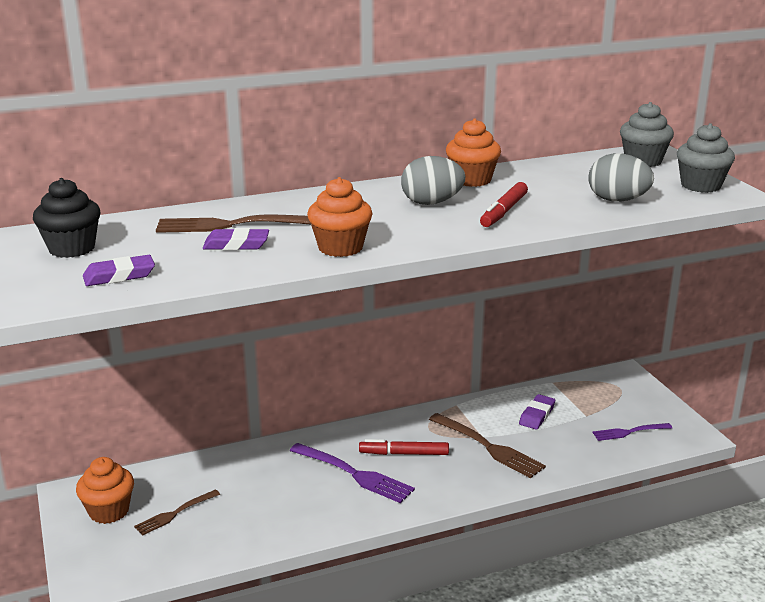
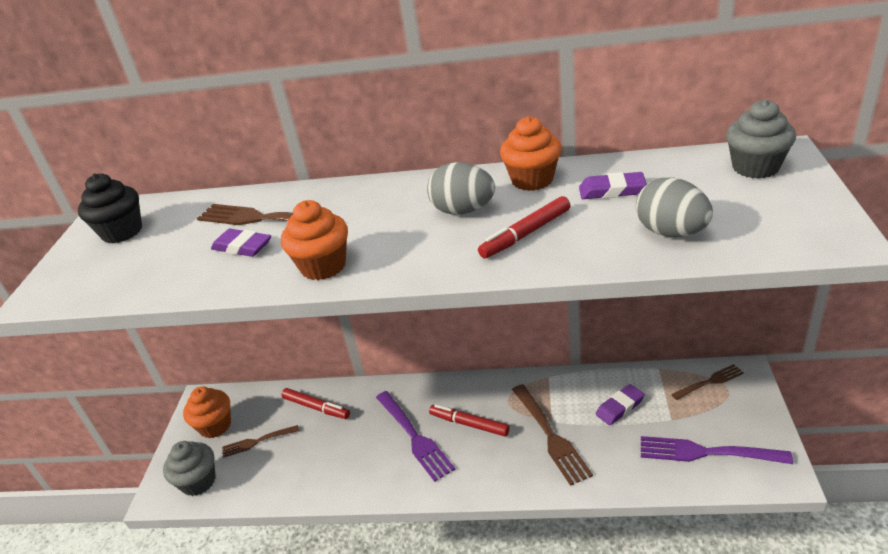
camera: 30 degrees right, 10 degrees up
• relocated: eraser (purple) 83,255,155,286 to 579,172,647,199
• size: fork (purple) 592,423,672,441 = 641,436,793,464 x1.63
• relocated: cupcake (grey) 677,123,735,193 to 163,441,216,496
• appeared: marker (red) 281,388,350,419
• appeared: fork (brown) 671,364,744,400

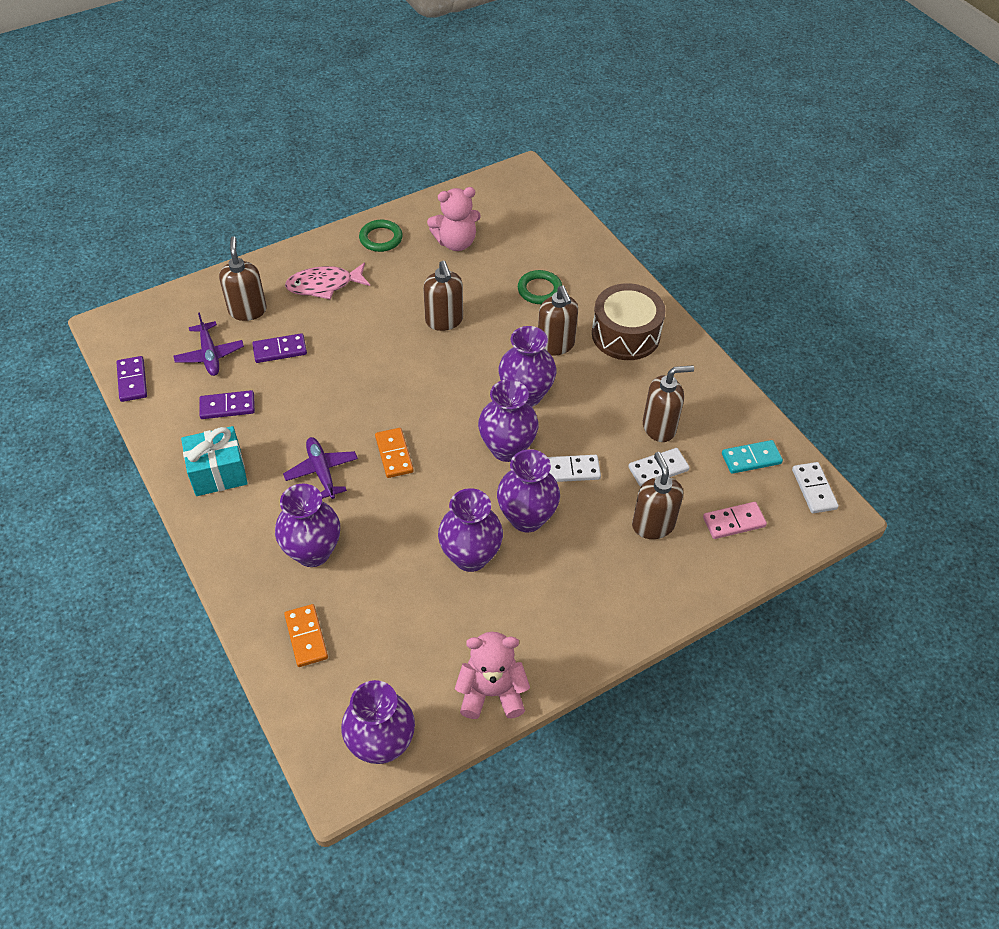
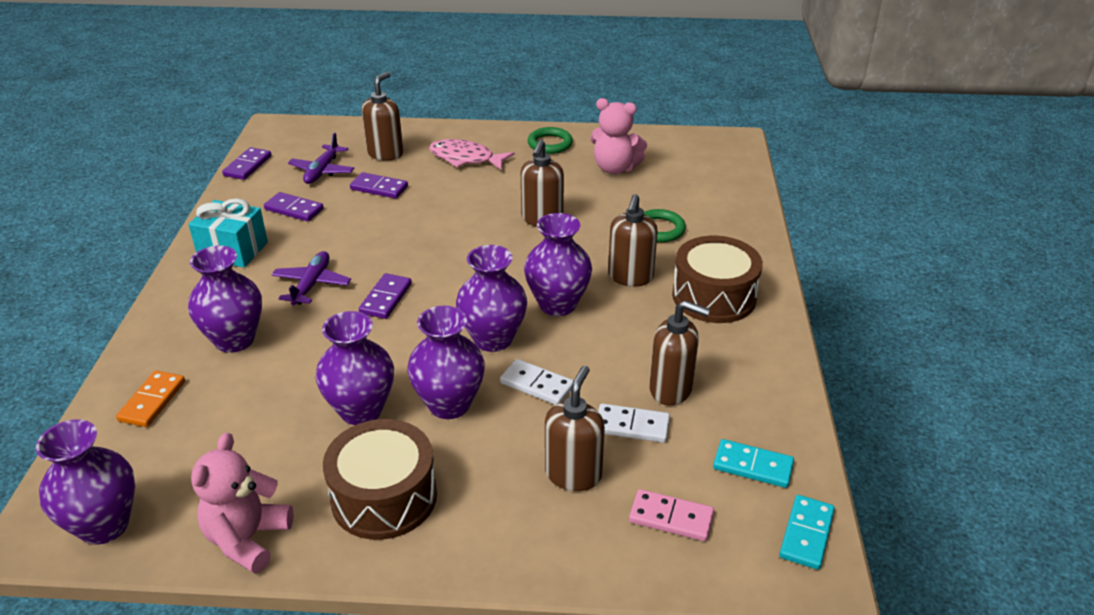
camera: 35 degrees right, 15 degrees down
• colour: domino (orange) 375,428,414,478 to domino (purple) 359,273,412,319
• spun: teddy bear (pink) 455,632,530,719 = 191,433,294,574 105 degrees counterclockwise
• colour: domino (white) 792,462,839,513 to domino (turquoise) 779,495,835,570
• appeared: drum (brown) 323,419,437,540

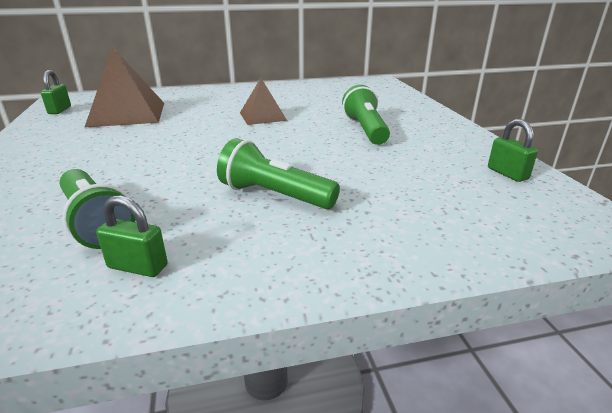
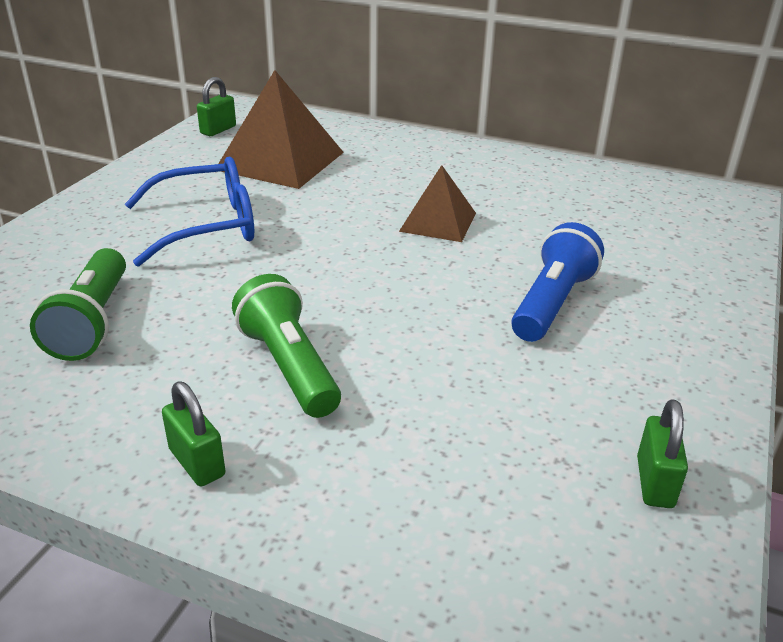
camera: 35 degrees right, 5 degrees up
• relocated: padlock (green) 96,195,168,277 to 162,382,225,486
• colour: flashlight (green) 342,85,390,145 to flashlight (blue) 511,222,604,342
• appeared: glasses (blue) 125,157,254,267

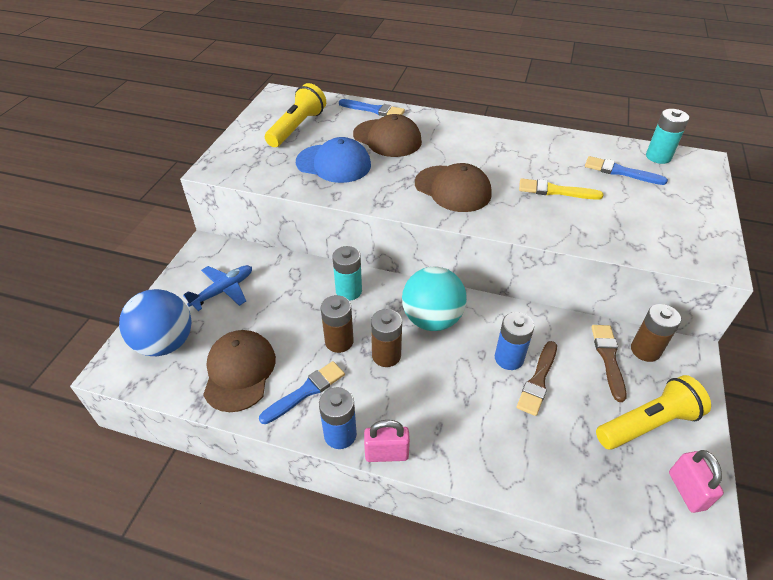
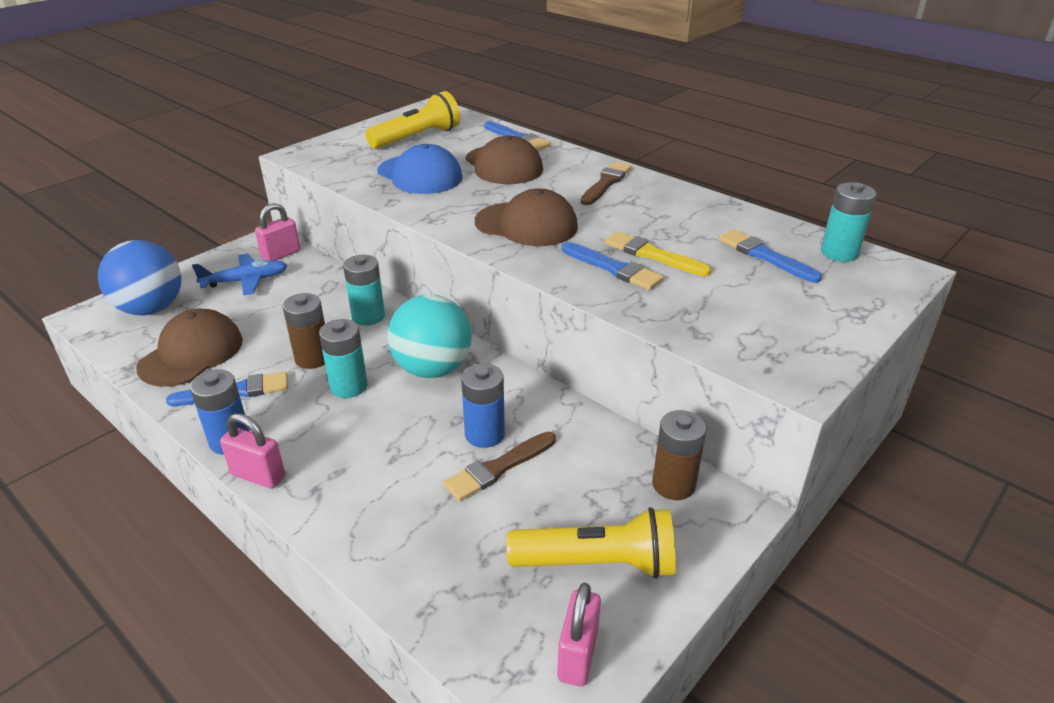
camera: 25 degrees right, 10 degrees down
• colour: battery (brown) 371,309,402,367 to battery (turquoise) 319,319,368,398
• spun: cap (brown) 415,163,492,212 = 475,188,578,246 45 degrees counterclockwise
• relocated: brush (brown) 591,325,627,402 to 581,162,631,205
• appeared: padlock (pink) 255,203,300,261
• appeared: brush (blue) 562,242,664,290

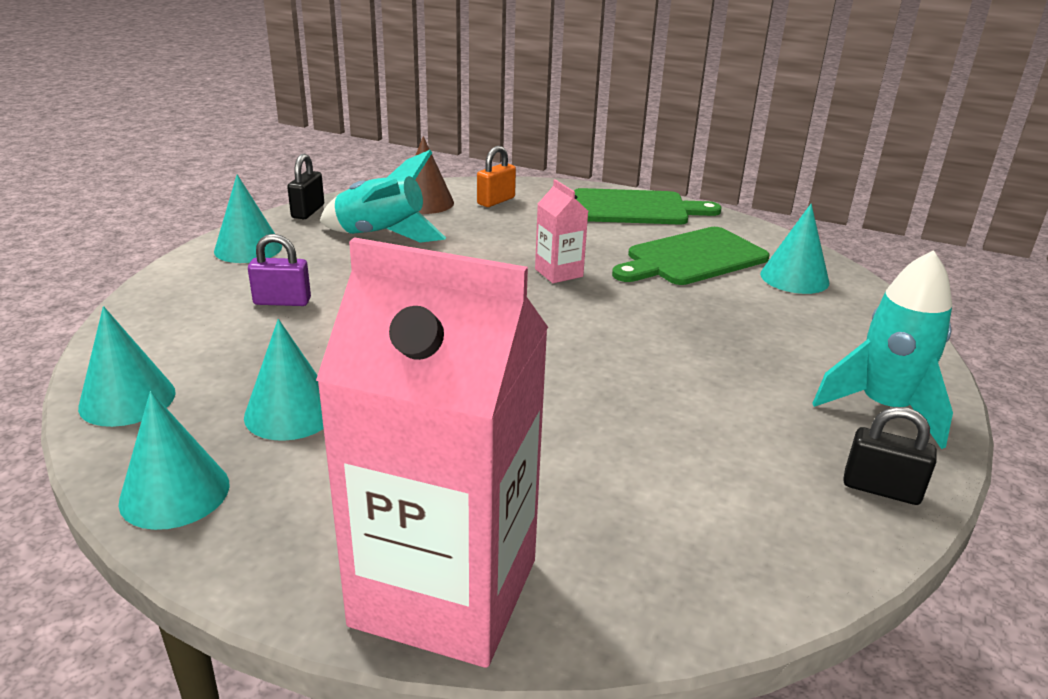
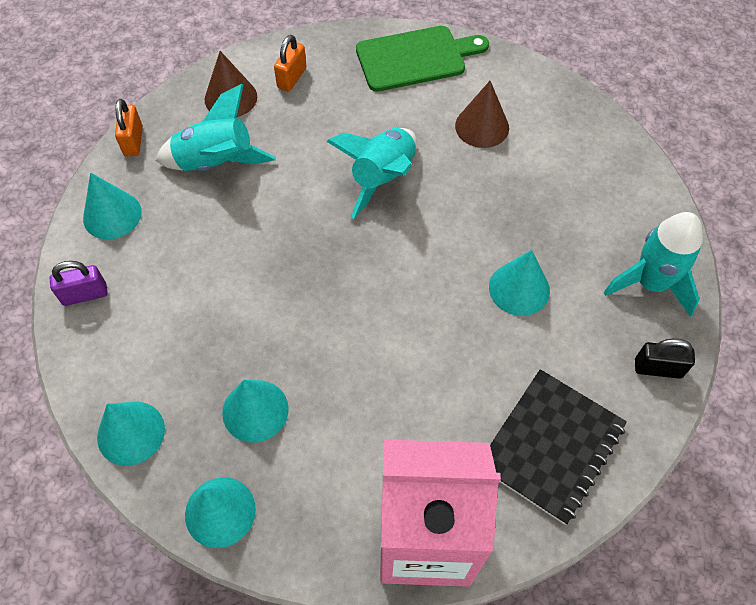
camera: 15 degrees left, 30 degrees up
• relocated: padlock (purple) 248,234,311,306 to 50,261,108,306
• colour: padlock (black) 287,154,324,219 to padlock (orange) 115,99,143,156
• exchanged: carton (pink) 535,179,588,283 to rocket (turquoise) 326,128,417,219
• exchanged: cutting board (green) 612,227,770,285 to cone (brown) 455,81,509,148
• relocated: cone (turquoise) 760,204,829,294 to 489,250,550,316
• appeared: notebook (black) 490,369,627,525

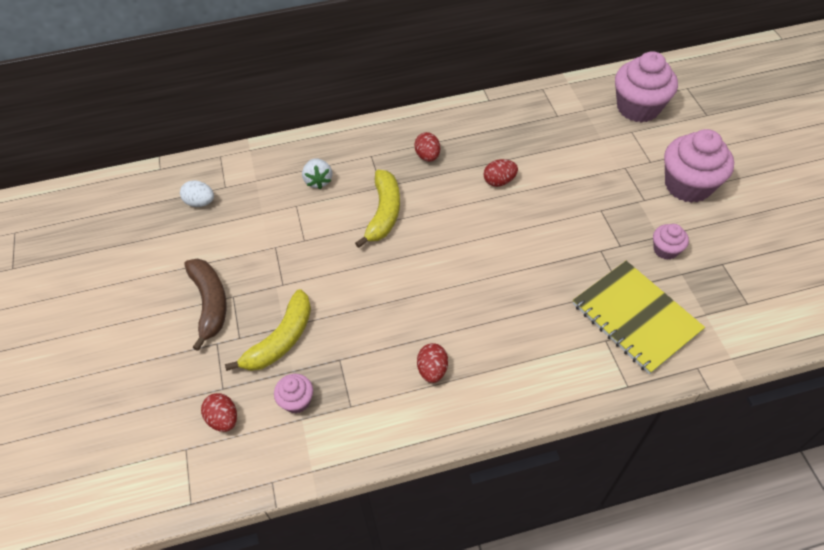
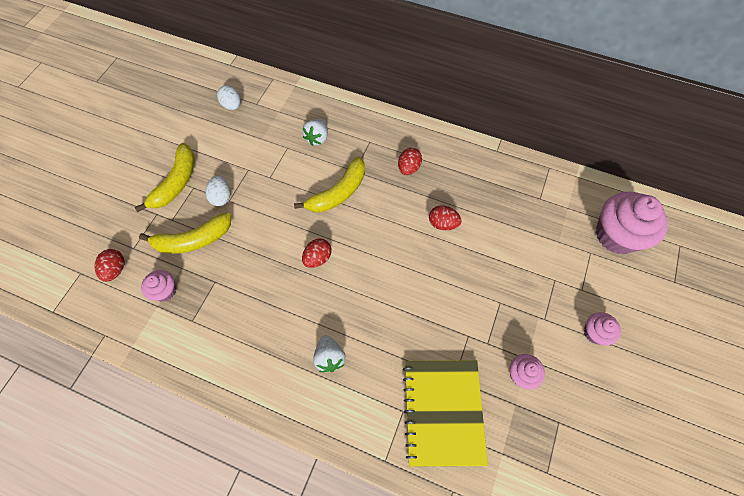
camera: 35 degrees right, 10 degrees up
• colour: banana (brown) 184,258,226,351 to banana (yellow) 135,143,195,212
• relocated: egg (red) 417,343,448,383 to 302,239,332,268
• size: cupcake (pink) 664,129,734,203 = 584,312,621,345 x0.50
• appeared: egg (white) 206,176,230,206
• appeared: strawberry (white) 313,335,345,372

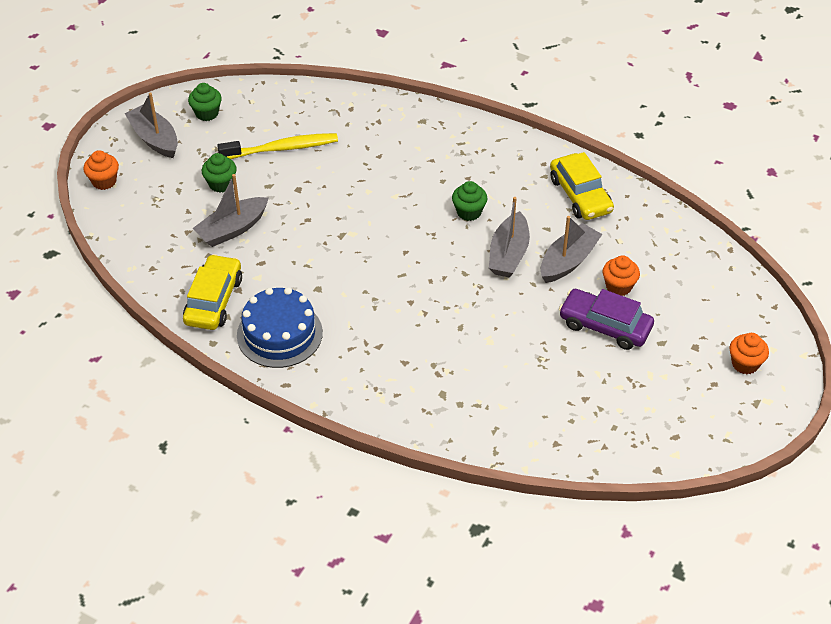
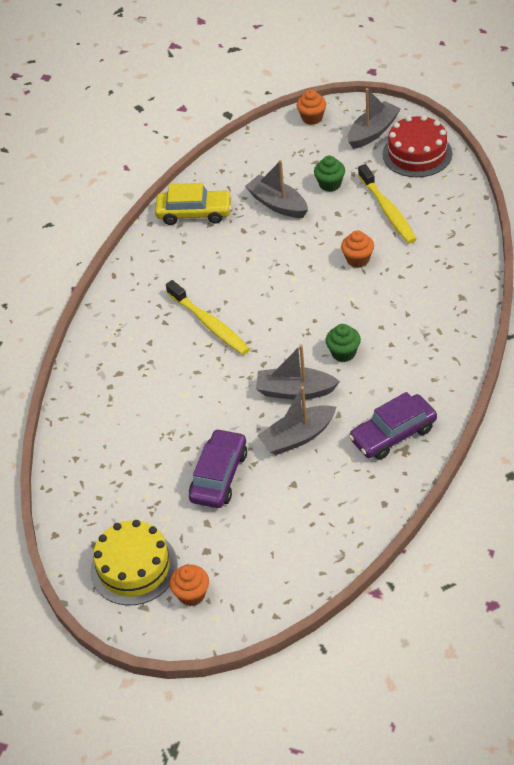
camera: 85 degrees right, 0 degrees up
• exchanged: cupcake (green) 188,83,222,121 to cake (red) 382,115,452,177
• missing: cake (blue) 237,287,323,368
• spun: boat (grey) 541,216,603,283 = 257,386,336,455 120 degrees clockwise
• colour: car (yellow) 550,152,614,220 to car (purple) 349,392,437,460
• relocated: cupcake (orange) 603,255,640,296 to 341,230,374,268
• appeared: cake (yellow) 90,520,178,605
• appeared: toothbrush (yellow) 166,280,250,355

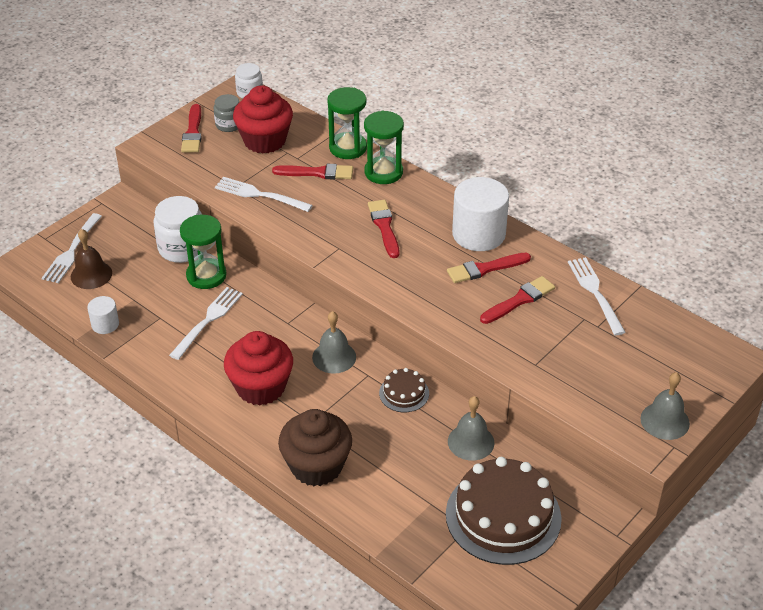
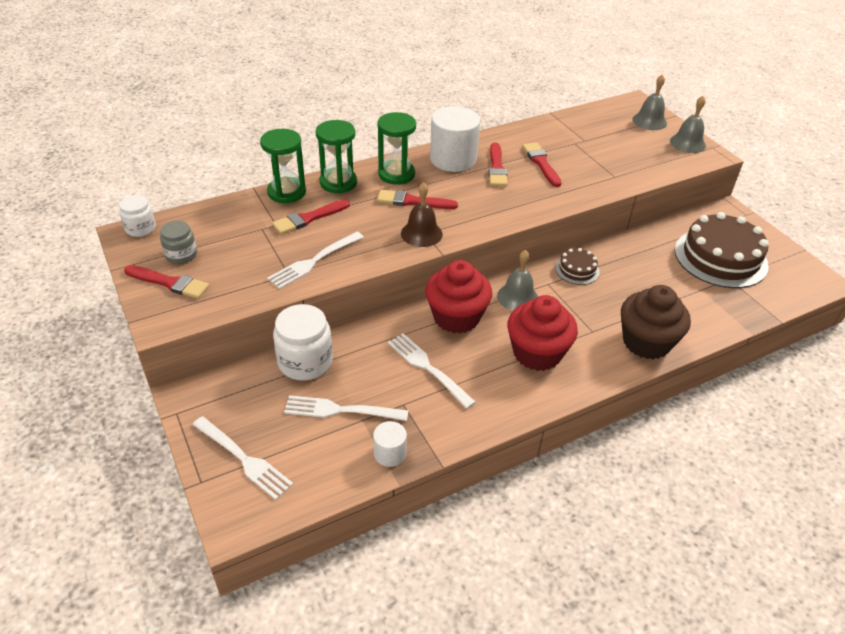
camera: 70 degrees left, 0 degrees up
• relocated: bell (brown) 71,229,112,289 to 401,182,443,247
• relocated: hourglass (green) 180,215,227,289 to 377,112,416,185
• relocated: cupcake (red) 233,85,293,153 to 425,260,492,334
• spun: brush (red) 272,164,353,180 = 272,199,350,234 150 degrees counterclockwise
• relocated: bell (grey) 448,396,494,461 to 633,74,667,130
• relocated: fork (white) 568,257,626,335 to 284,395,409,421

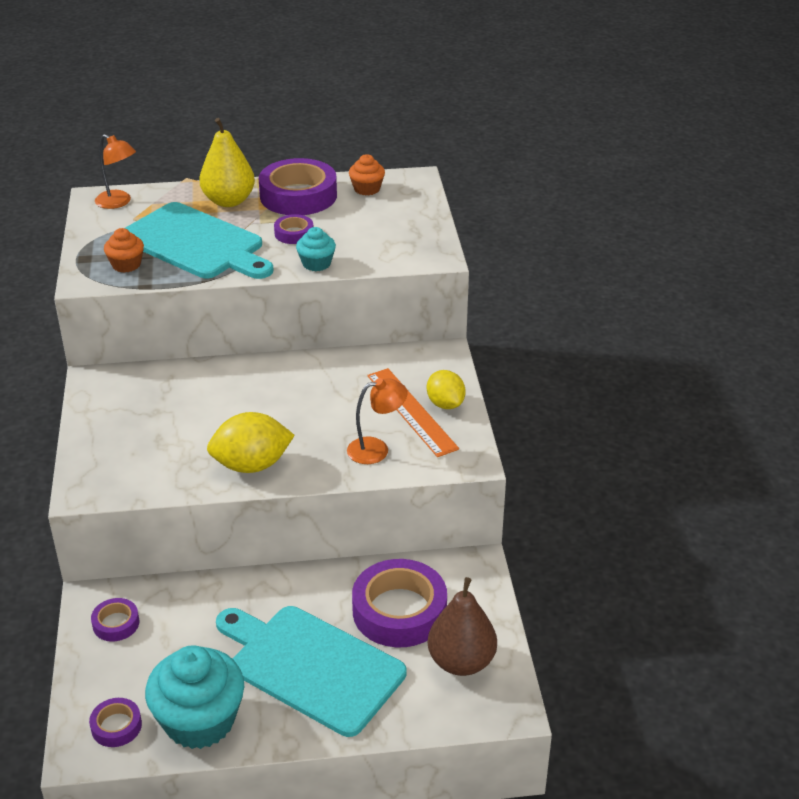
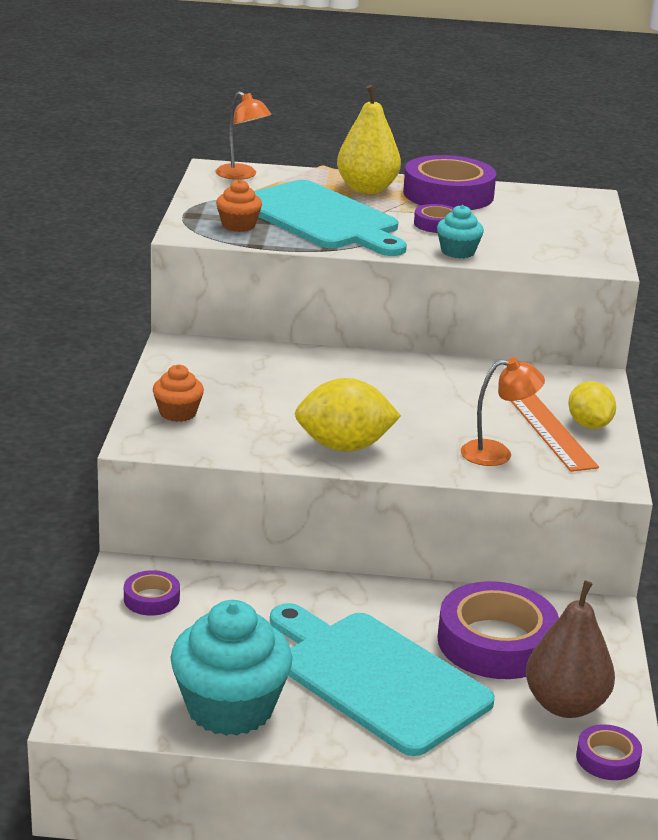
camera: 10 degrees right, 10 degrees down
• relocated: tape (purple) 89,698,142,747 to 576,724,642,780
• relocated: cupcake (orange) 349,154,385,195 to 153,364,204,422

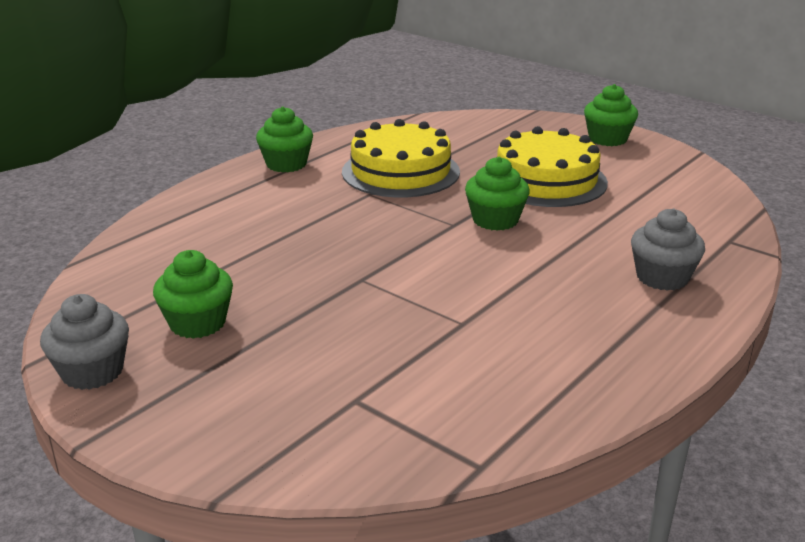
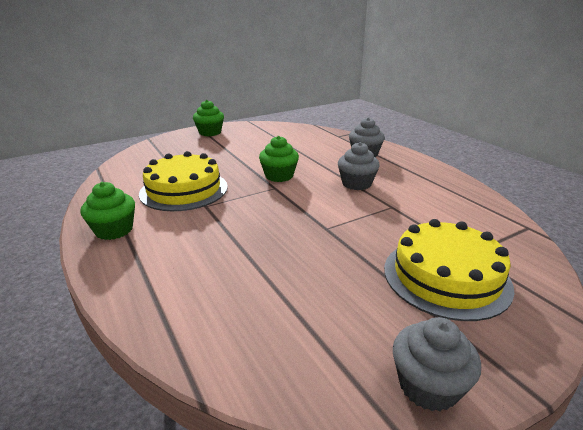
camera: 70 degrees left, 0 degrees up
• missing: cupcake (green) 153,250,233,339
• relocated: cake (yellow) 497,126,608,207 to 384,219,514,321
• appeared: cupcake (grey) 338,142,380,190

